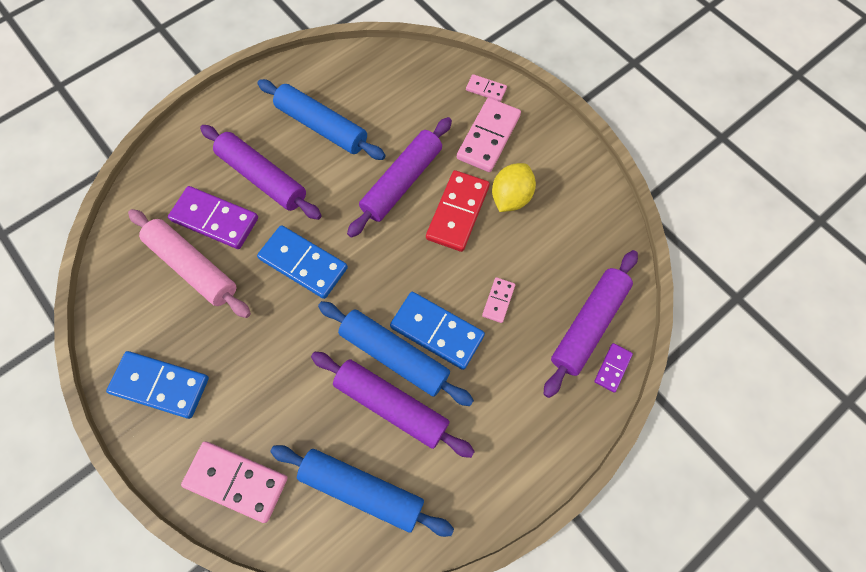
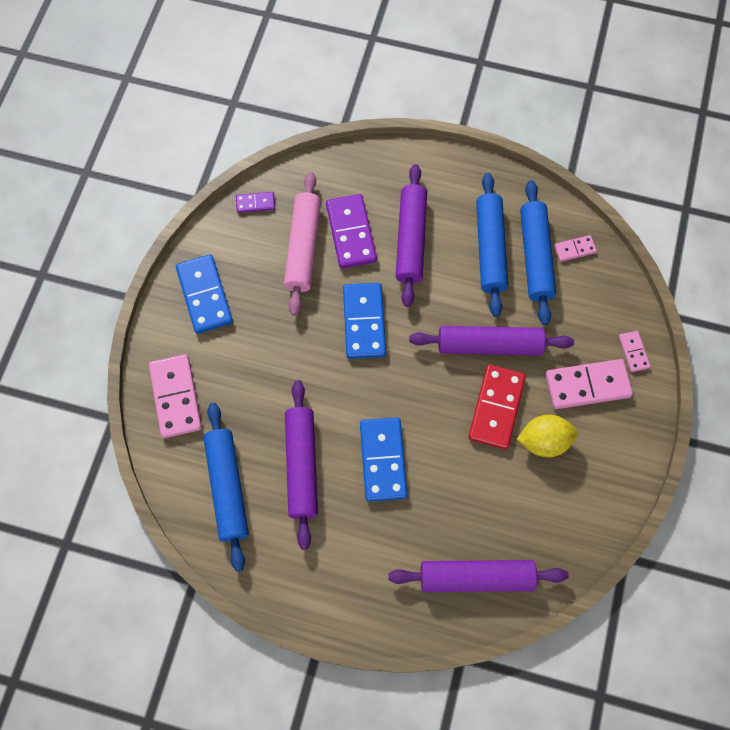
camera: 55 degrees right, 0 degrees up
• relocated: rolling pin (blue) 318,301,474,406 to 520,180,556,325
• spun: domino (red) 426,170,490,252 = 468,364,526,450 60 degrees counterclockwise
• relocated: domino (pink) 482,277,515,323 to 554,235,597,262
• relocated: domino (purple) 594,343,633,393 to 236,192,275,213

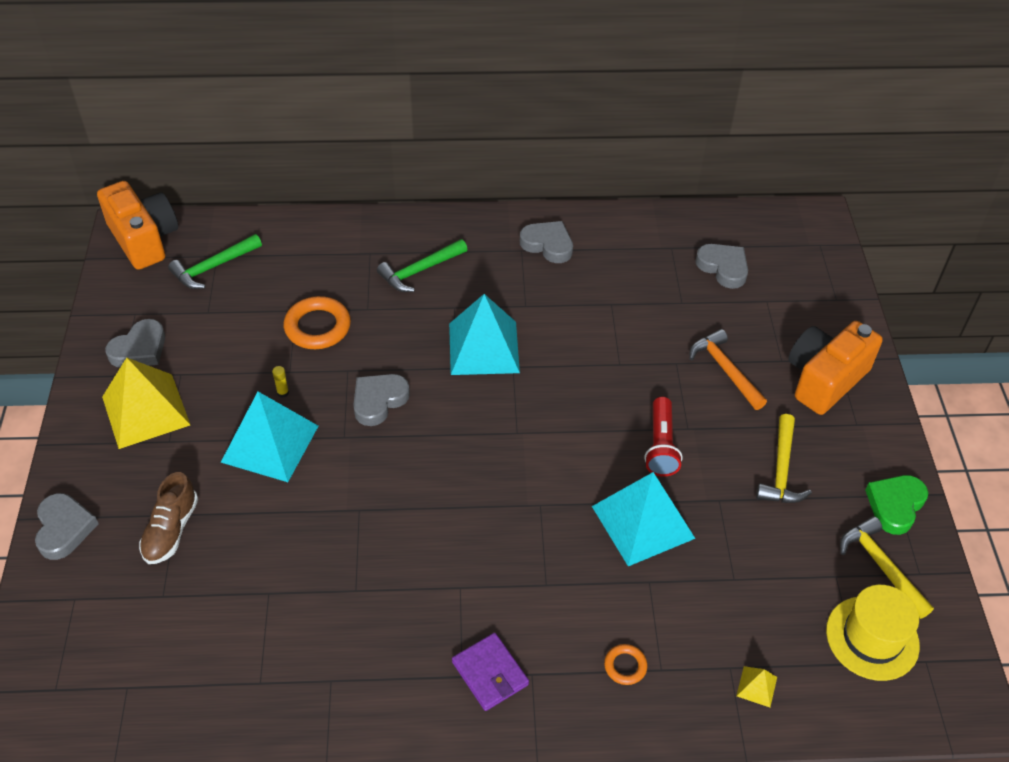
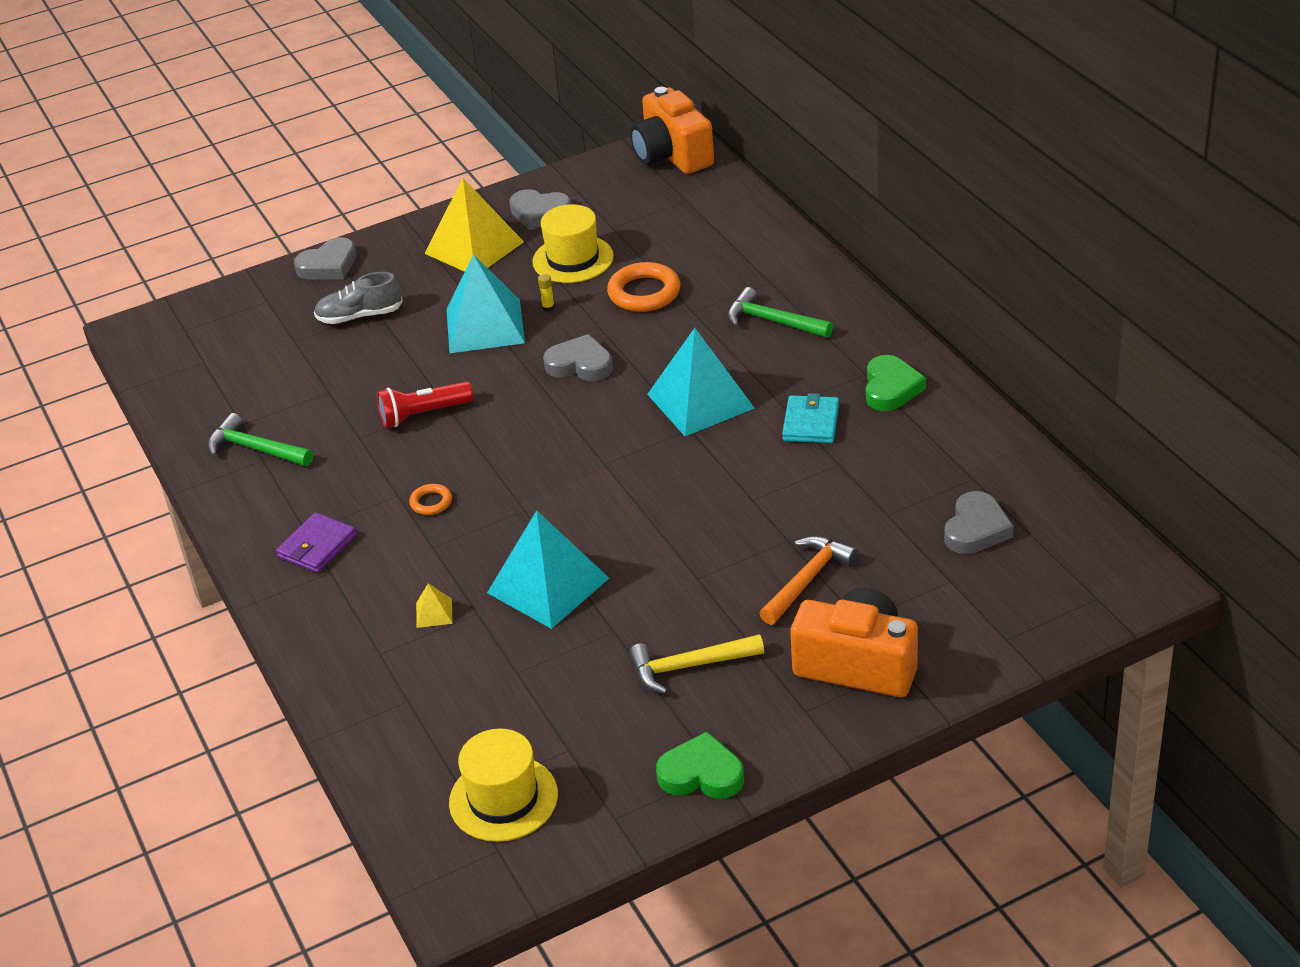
camera: 70 degrees right, 10 degrees down
• spun: camera (orange) 97,181,178,270 = 630,87,714,174 120 degrees clockwise
• colour: shoe (brown) 139,472,198,564 to shoe (grey) 314,272,403,324
• relocated: hammer (green) 168,234,262,289 to 208,413,313,466
• colour: heart (grey) 520,221,573,263 to heart (green) 866,355,926,411
• relocated: ring (orange) 604,644,647,685 to 409,484,452,515
• relocated: flashlight (red) 644,397,683,476 to 377,382,473,428
• relocated: pyramid (yellow) 736,666,777,707 to 416,583,452,628
• missing: hammer (yellow) 840,516,934,619
• appeared: hat (yellow) 532,204,614,283
• appeared: wallet (turquoise) 782,393,839,443

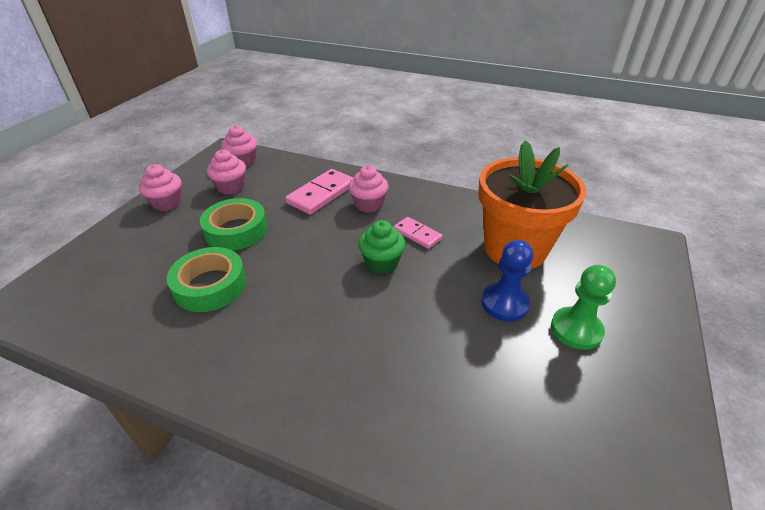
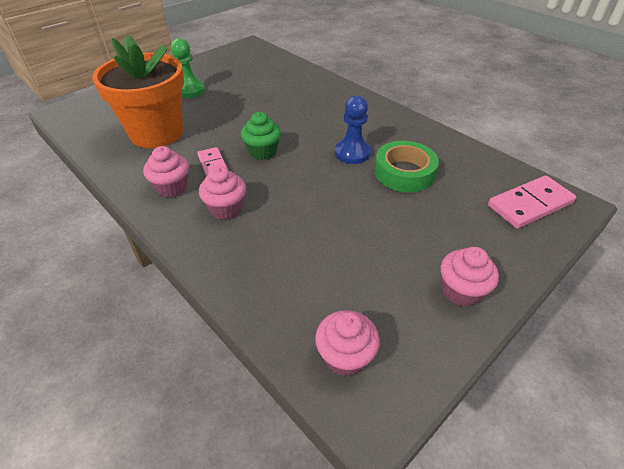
camera: 155 degrees left, 5 degrees up
• missing: tape (green) 200,198,268,250
• relocated: cupcake (pink) 207,149,246,195 to 143,146,189,198
• relocated: domino (pink) 286,169,353,215 to 488,176,576,229
• relocated: pawn (blue) 481,240,533,322 to 335,95,371,164

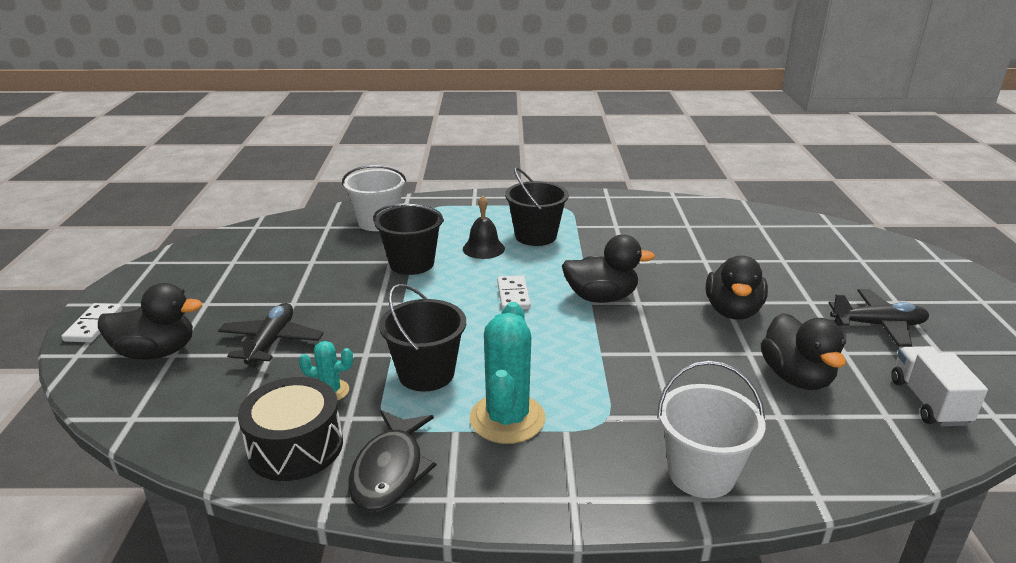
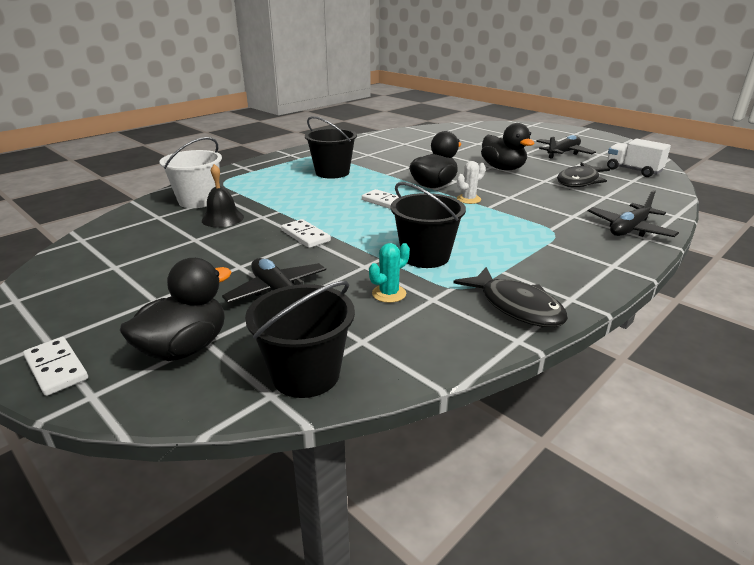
camera: 45 degrees left, 0 degrees up
• missing: drum (black) 238,377,343,481
• relocated: bucket (black) 373,203,444,275 to 245,281,355,398
• relocated: bell (black) 463,196,505,259 to 202,164,244,227
• missing: cactus (turquoise) 470,302,546,444
• exchanged: bucket (white) 657,361,766,498 to plane (black) 588,190,679,237
• exchanged: duck (black) 761,313,846,390 to fish (black) 557,162,610,187
• appeared: domino (white) 281,219,331,248
• appeared: cactus (white) 457,161,486,204

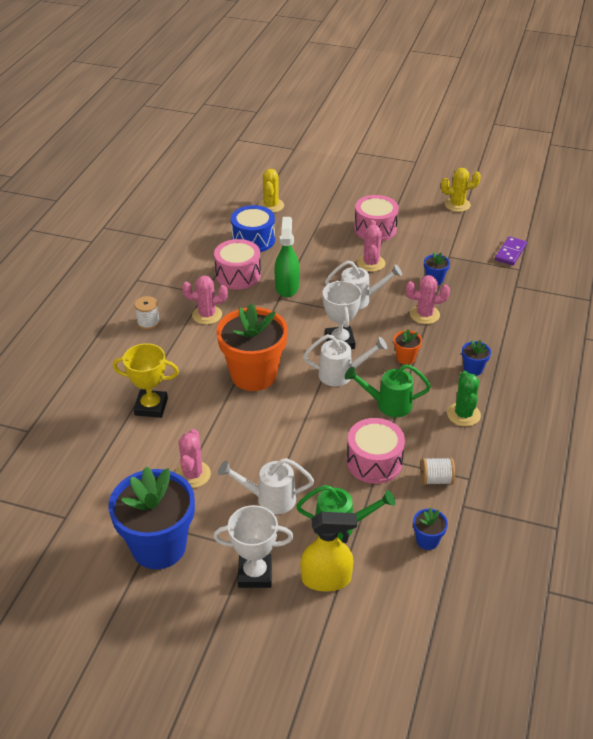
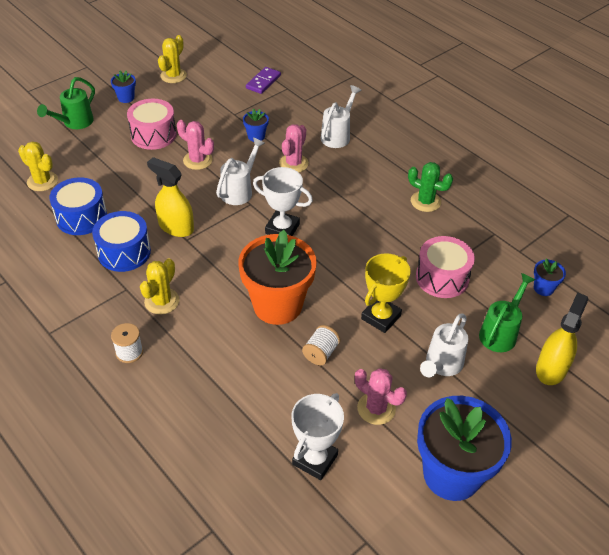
camera: 60 degrees left, 5 degrees up
• relocated: trophy (yellow) 113,343,179,418 to 361,253,410,333
• colour: cactus (pink) 182,275,228,325 to cactus (yellow) 140,259,179,315
• relocated: trophy (white) 213,505,293,588 to 292,393,344,480
• colour: drum (pink) 214,239,261,290 to drum (blue) 92,211,151,272
• colour: spray bottle (green) 274,217,300,297 to spray bottle (yellow) 147,157,194,237
• relocated: watering can (white) 303,334,387,387 to 321,85,361,148
• relocated: watering can (green) 345,364,431,417 to 37,77,95,129
• missing: flower pot (orange) 394,329,422,364
• relocated: spool (white) 421,457,455,485 to 302,325,341,365
• relocated: flower pot (blue) 462,340,491,376 to 111,71,136,103
• spun: domino (purple) 495,236,527,265 = 246,67,281,94 60 degrees clockwise

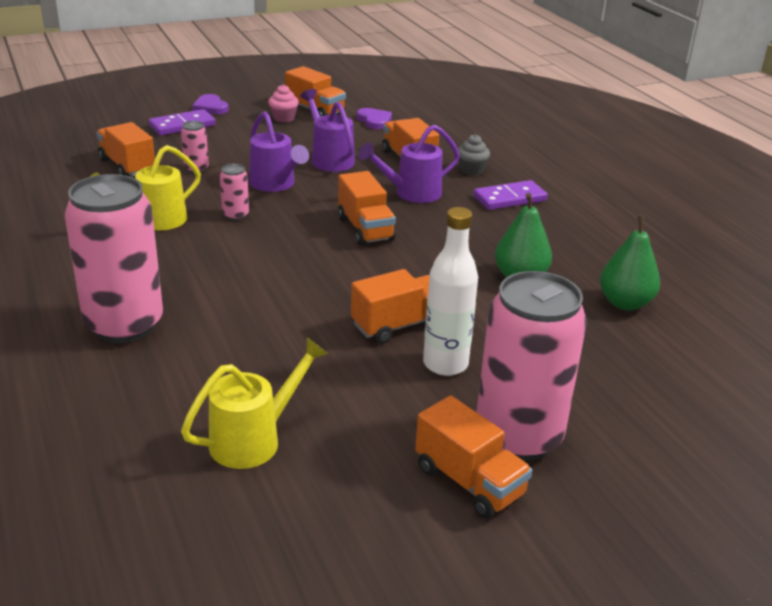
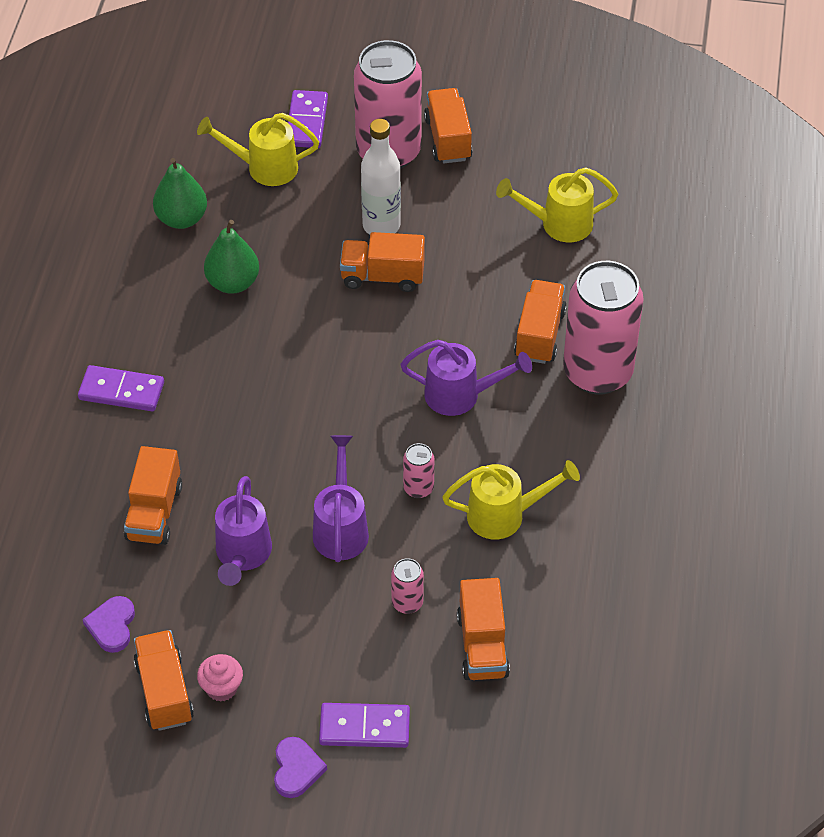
camera: 145 degrees left, 20 degrees up
• relocated: truck (orange) 338,171,396,246 to 514,280,567,364
• relocated: watering can (purple) 358,125,460,203 to 400,340,532,416
• missing: cupcake (grey) 458,134,490,175
• appeared: watering can (yellow) 197,113,319,186
• appeared: domino (purple) 288,90,328,148

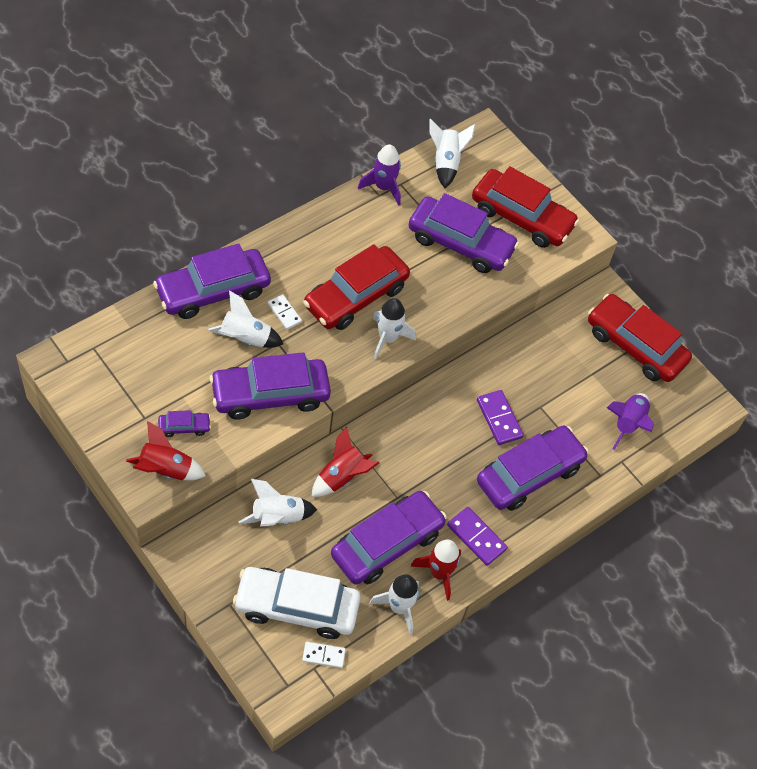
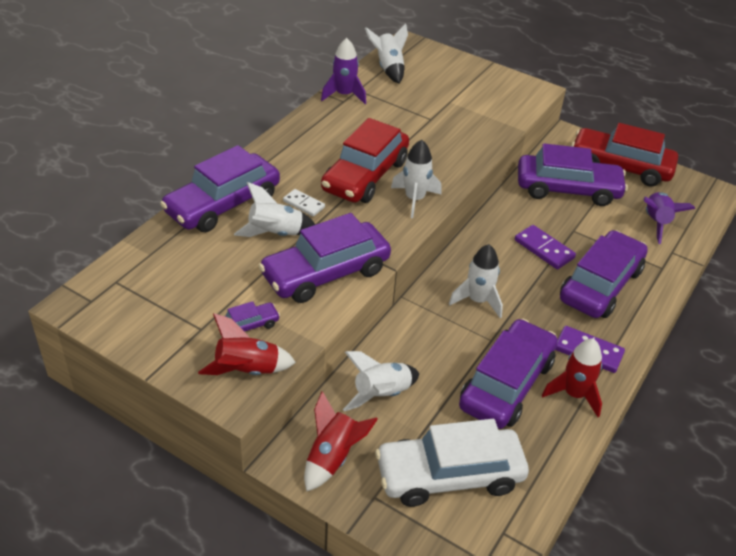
camera: 15 degrees left, 15 degrees down
• missing: domino (white) 302,642,346,668
• relocated: rocket (red) 311,427,379,497 to 304,391,378,492
• relocated: rocket (white) 370,574,420,635 to 449,244,503,318
• relocated: car (purple) 409,193,519,273 to 518,143,628,206
• missing: car (red) 472,166,579,248

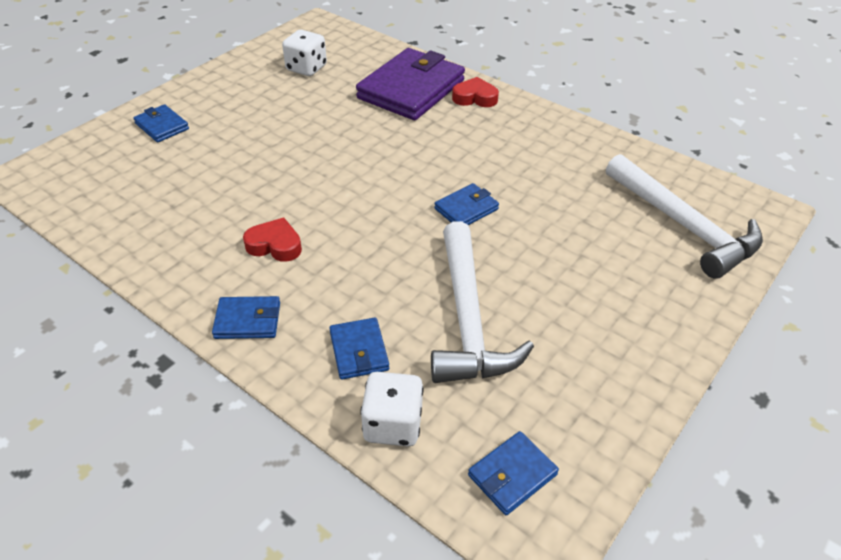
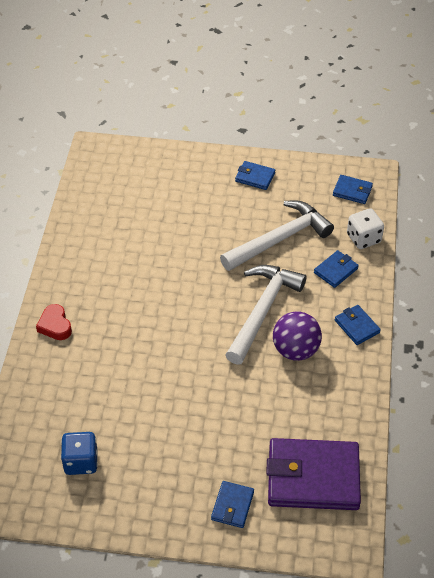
camera: 120 degrees left, 5 degrees up
• exchanged: heart (red) 243,218,302,262 to ball (purple) 273,312,322,361
• colour: dice (white) 282,30,327,76 to dice (blue) 61,432,98,475
• relocated: wallet (purple) 356,48,465,120 to 266,438,361,510
• relocated: wallet (blue) 434,183,499,225 to 235,161,275,190
• relocated: hammer (white) 606,154,763,279 to 226,265,306,365

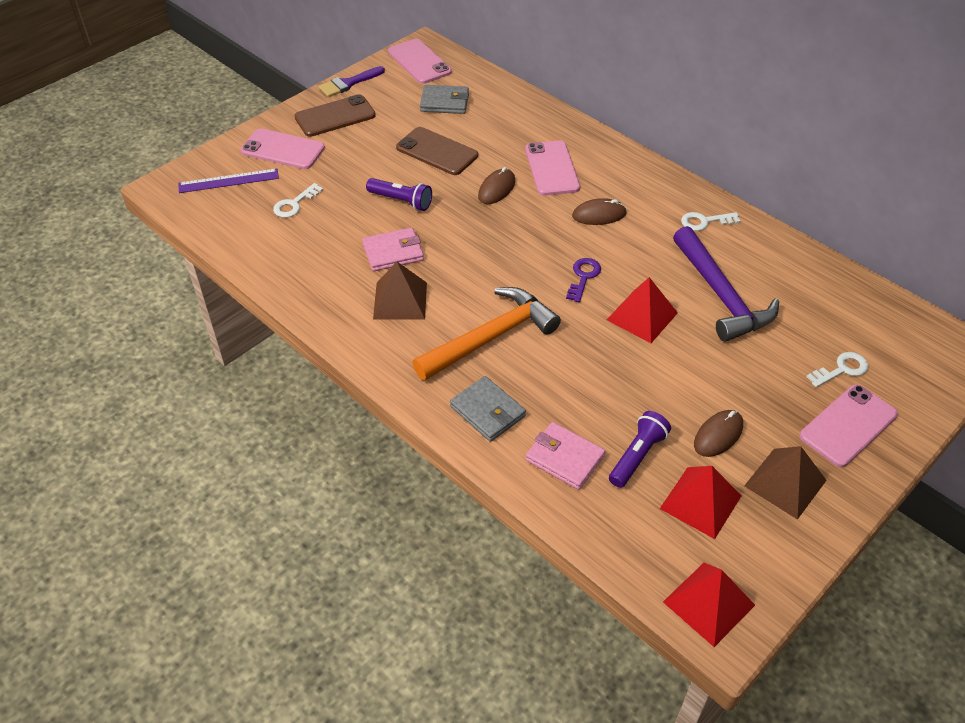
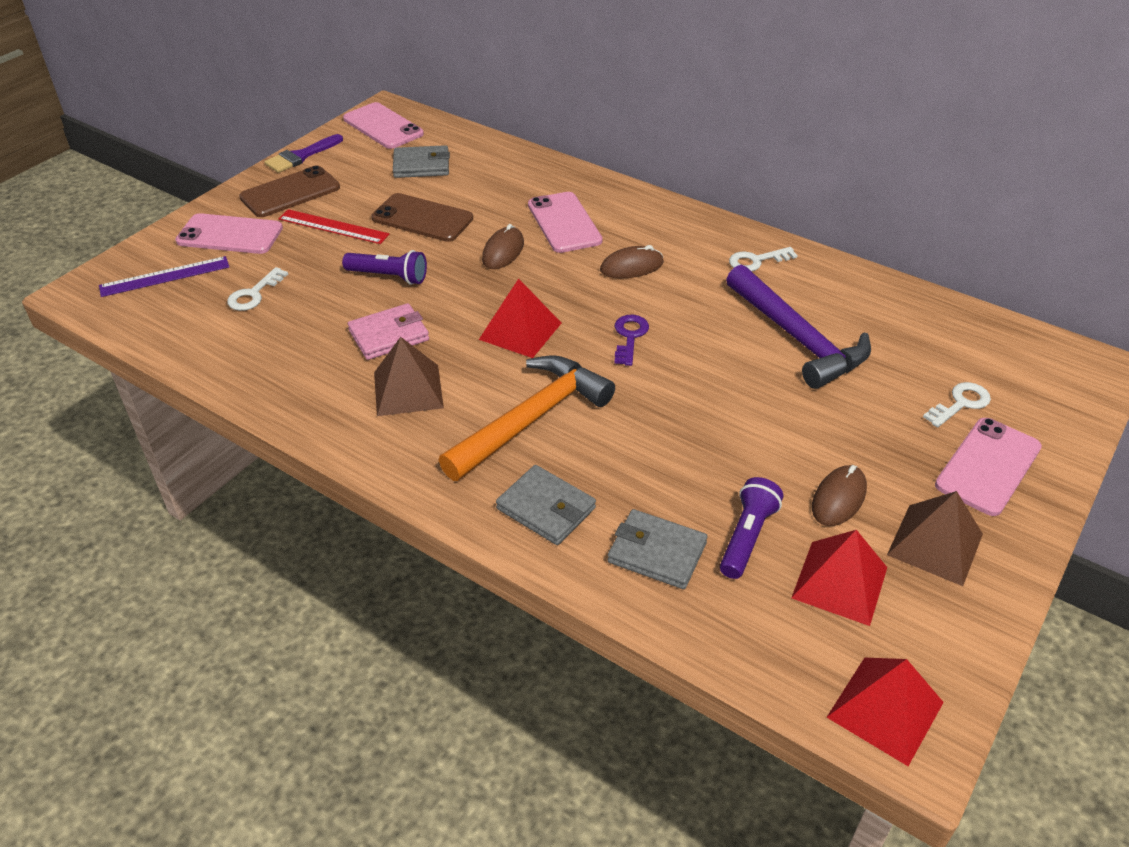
camera: 10 degrees left, 5 degrees down
• colour: wallet (pink) 526,422,605,490 to wallet (grey) 608,509,708,589
• relocated: pyramid (red) 607,277,678,343 to 479,279,561,358
• appeared: ruler (red) 278,209,389,244

